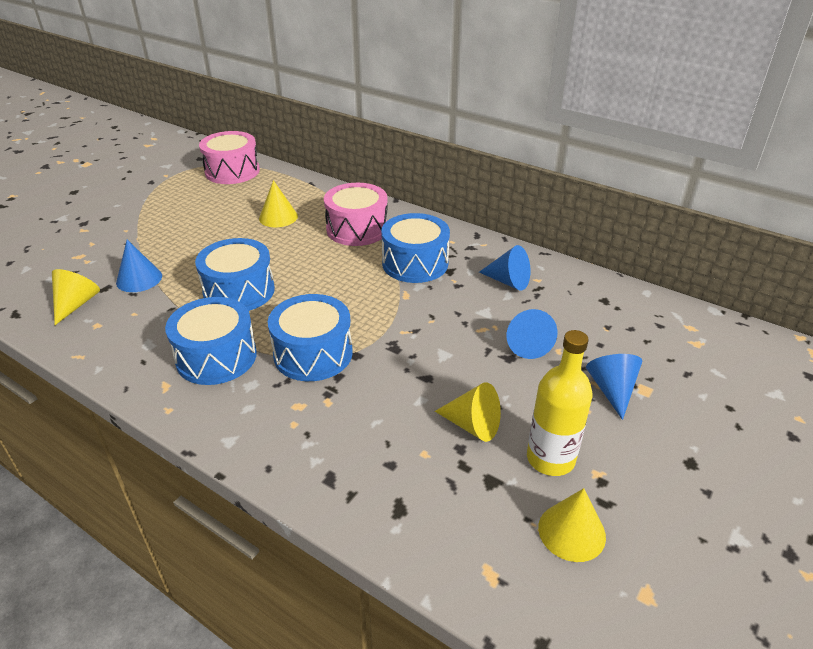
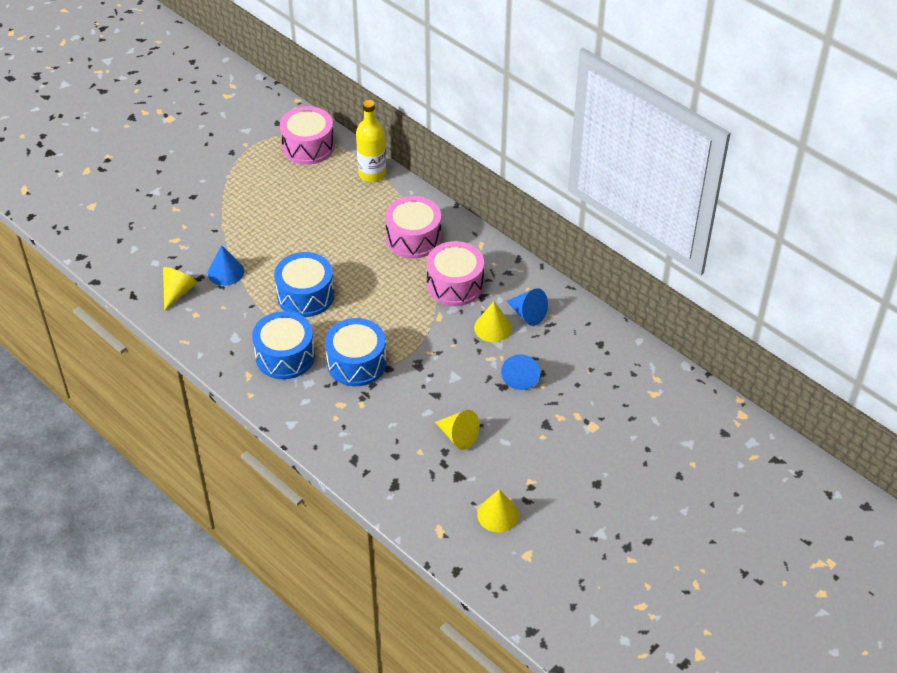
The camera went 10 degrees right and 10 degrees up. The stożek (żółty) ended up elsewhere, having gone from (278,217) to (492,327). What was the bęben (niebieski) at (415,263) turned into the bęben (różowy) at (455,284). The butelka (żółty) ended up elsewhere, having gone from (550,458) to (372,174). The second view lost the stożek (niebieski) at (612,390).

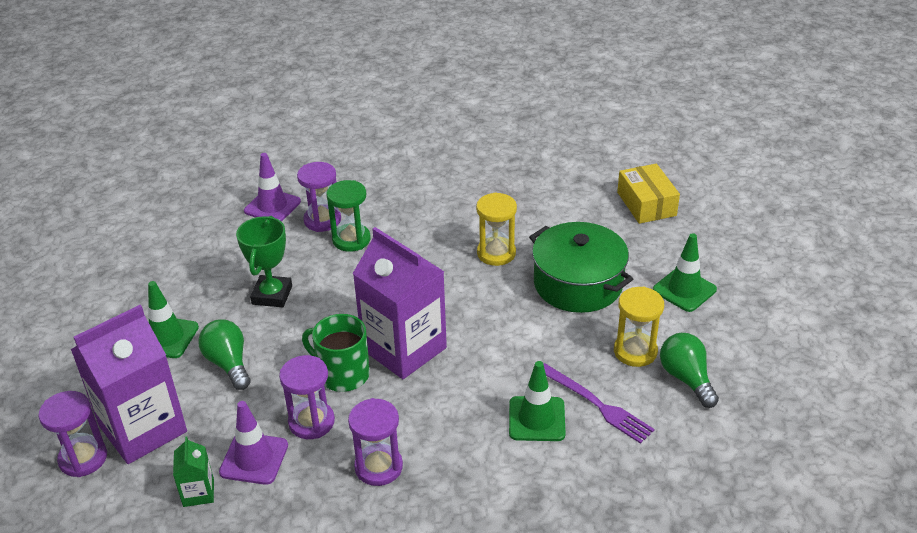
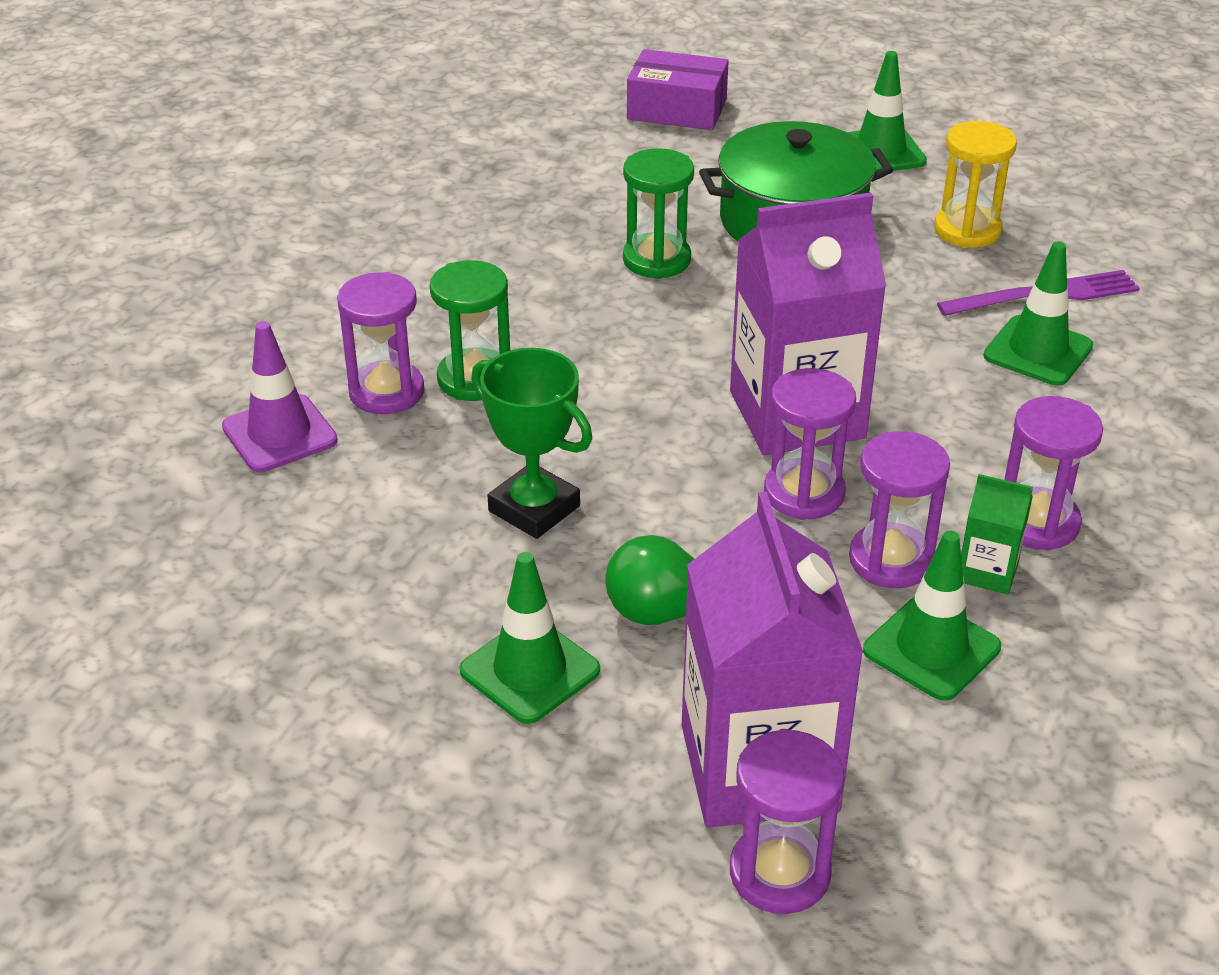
The camera went 60 degrees left and 0 degrees up. What was the pudełko (żółty) at (646,204) turned into the pudełko (fioletowy) at (677,109). What was the klepsydra (żółty) at (496,253) turned into the klepsydra (zielony) at (656,260). Where the kubek (zielony) stood at (342,374), the klepsydra (fioletowy) came to stand at (804,493). The second view lost the żarówka (zielony) at (686,378). What was the pachołek (fioletowy) at (254,459) turned into the pachołek (zielony) at (931,649). The karton mleka (zielony) ended up elsewhere, having gone from (198,493) to (987,571).

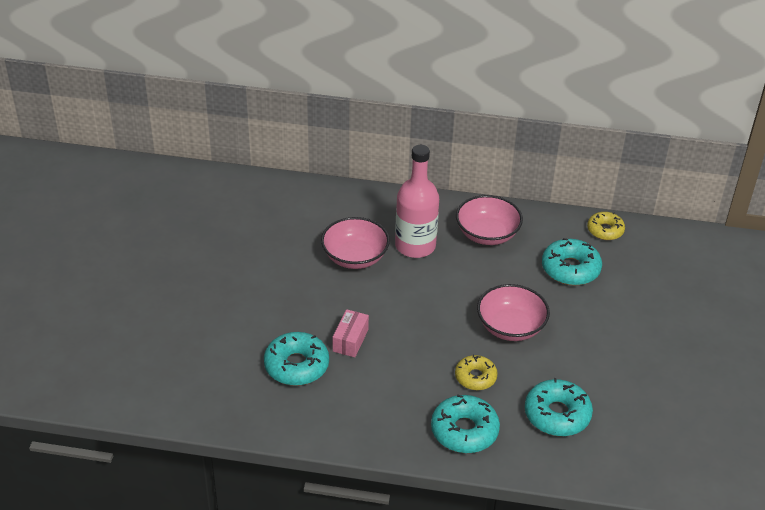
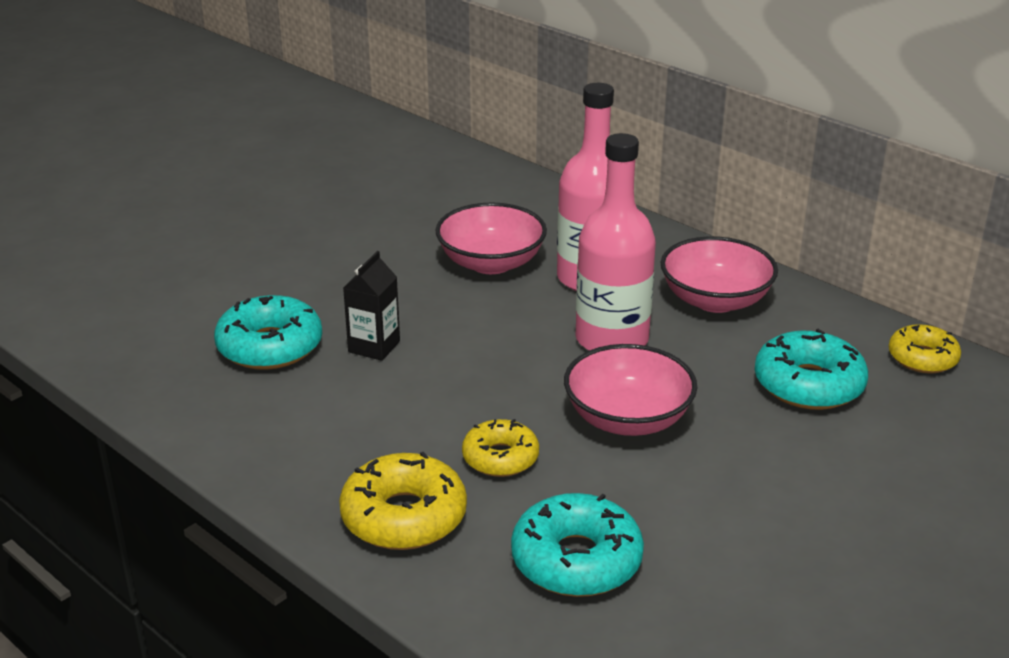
The camera went 35 degrees right and 10 degrees down. Where the pudełko (różowy) stood at (350,340), the karton mleka (czarny) came to stand at (374,346). What was the donut (turkusowy) at (464,431) turned into the donut (żółty) at (404,517). The second view gained the butelka (różowy) at (611,339).

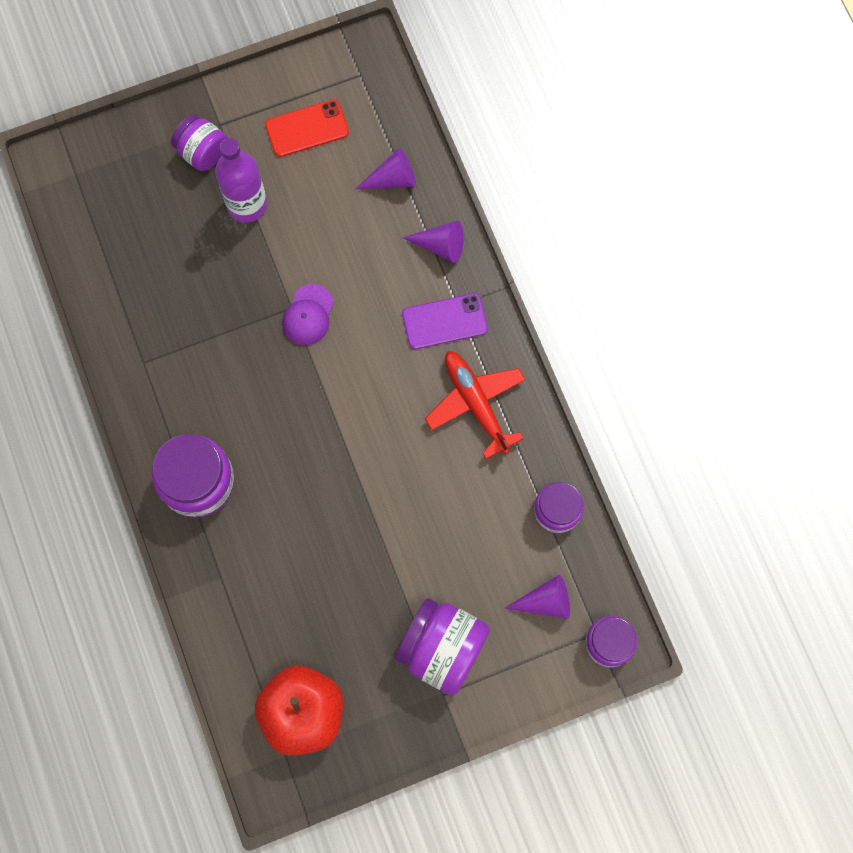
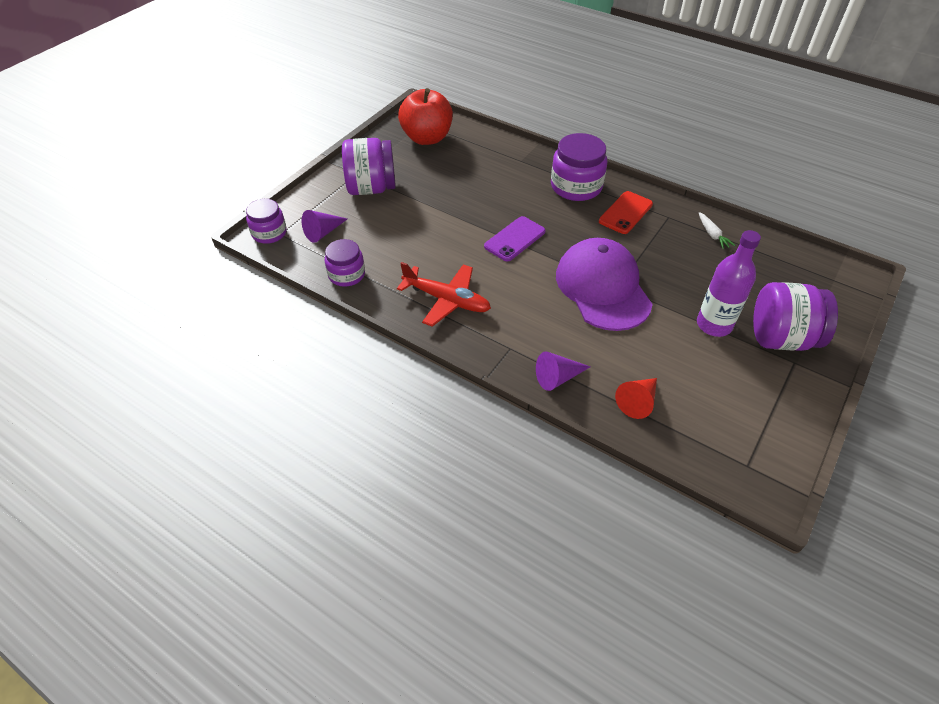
The camera went 145 degrees right and 25 degrees down. The telefon (czerwony) ended up elsewhere, having gone from (307,128) to (625,213). The size of the słoik (fioletowy) at (203,152) changed by a factor of 1.59. What was the stożek (fioletowy) at (392,179) turned into the stożek (czerwony) at (638,401). The size of the czapka (fioletowy) at (308,315) changed by a factor of 2.16. The telefon (fioletowy) ended up elsewhere, having gone from (444,321) to (515,239). The second view gained the marchewka (biały) at (712,235).

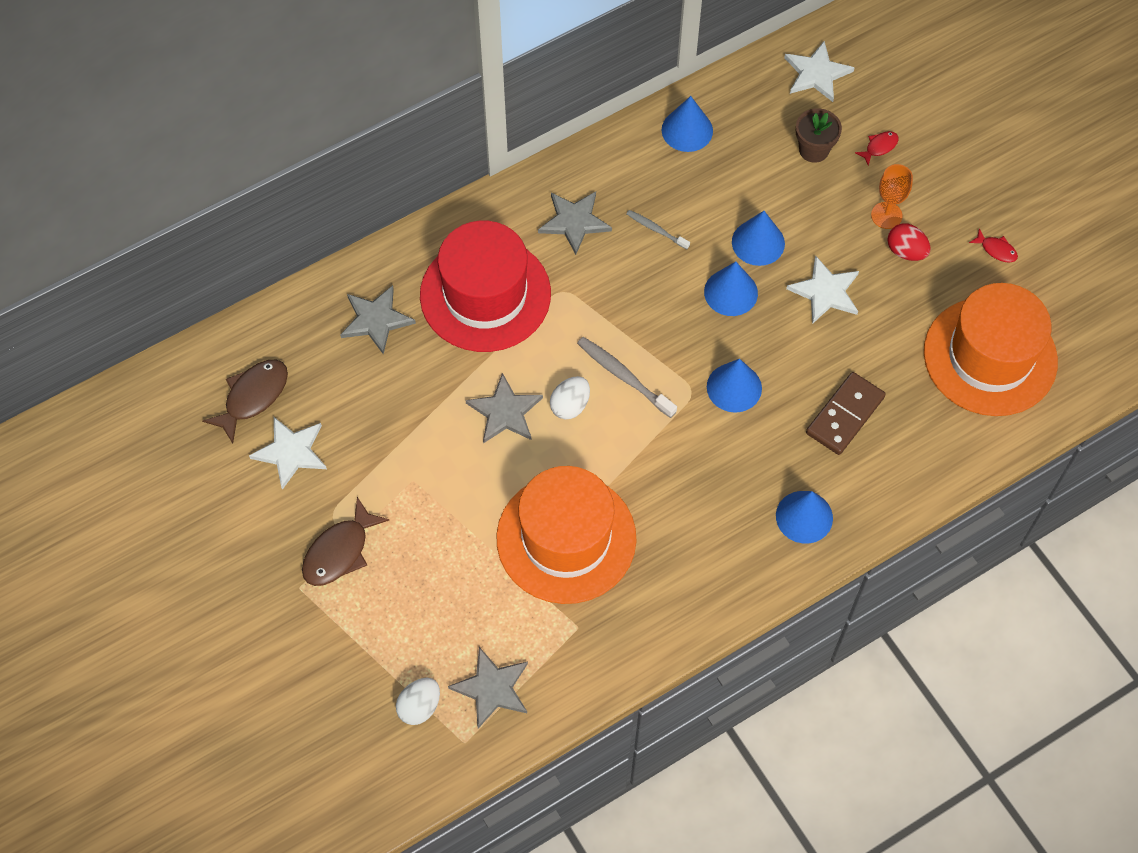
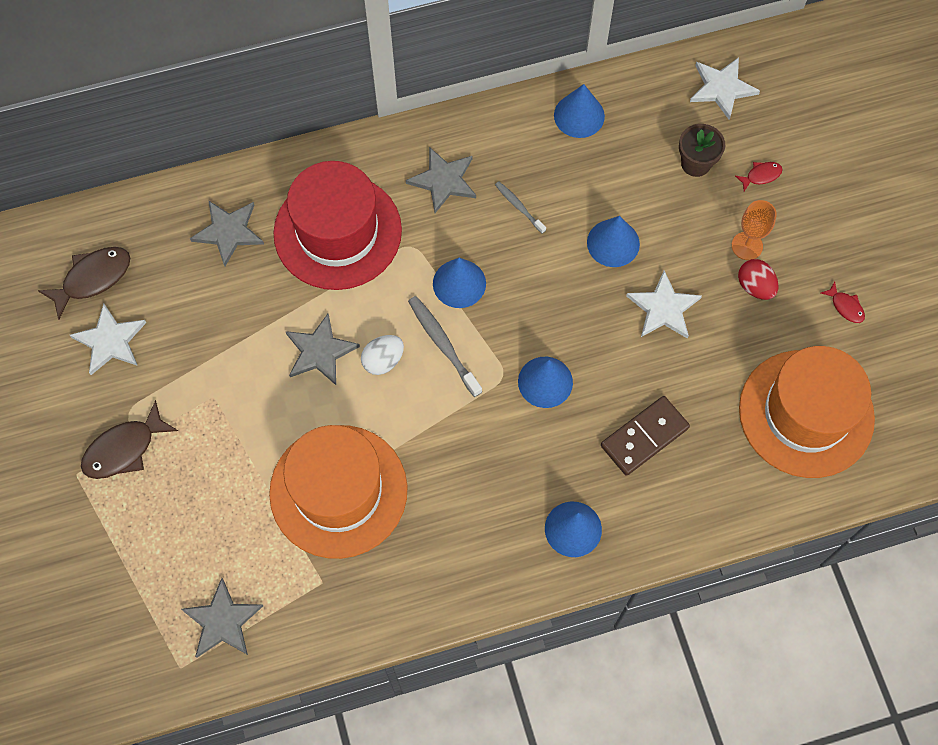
The camera went 15 degrees right and 5 degrees up. The stożek (niebieski) ended up elsewhere, having gone from (731,292) to (459,283). The second view lost the jajko (biały) at (419,706).

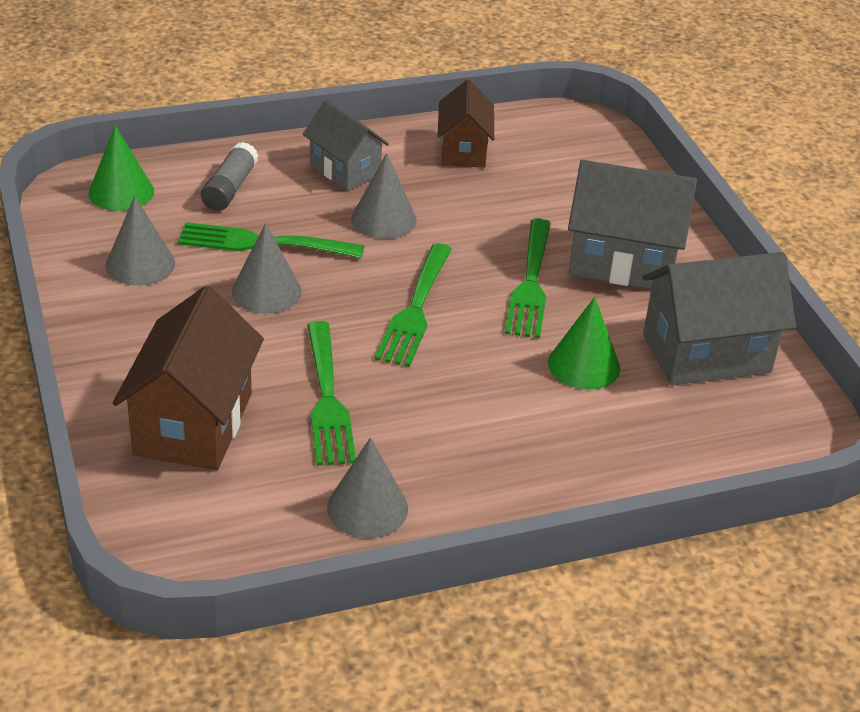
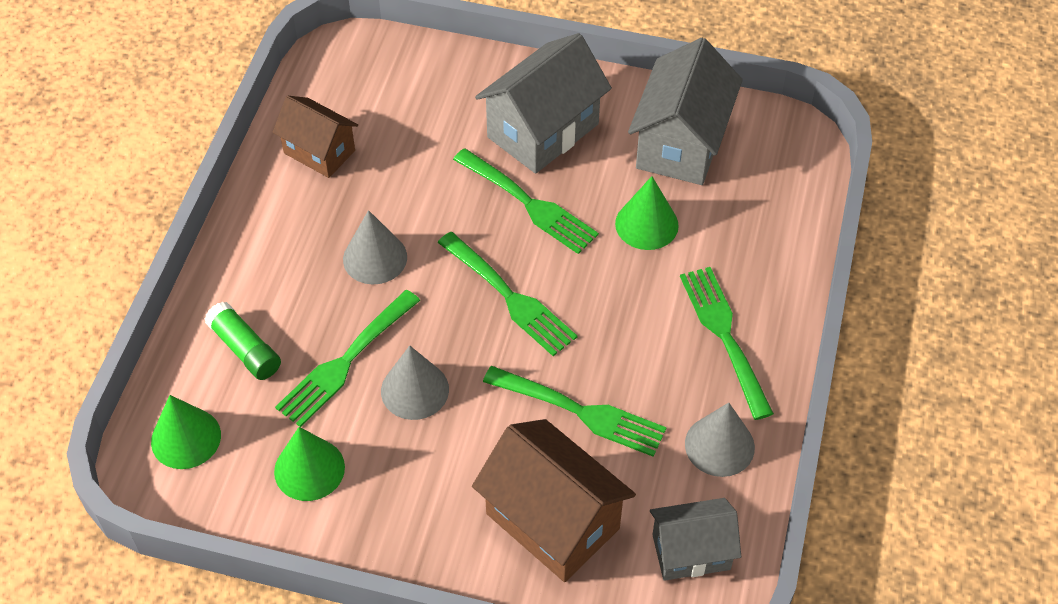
The camera went 55 degrees left and 15 degrees up. The domek (szary) ended up elsewhere, having gone from (345,170) to (691,552). What was the klej w sztyfcie (szary) at (230,188) turned into the klej w sztyfcie (zielony) at (245,349). What was the stożek (szary) at (140,264) turned into the stożek (zielony) at (309,469). The second view gained the widelec (zielony) at (724,335).

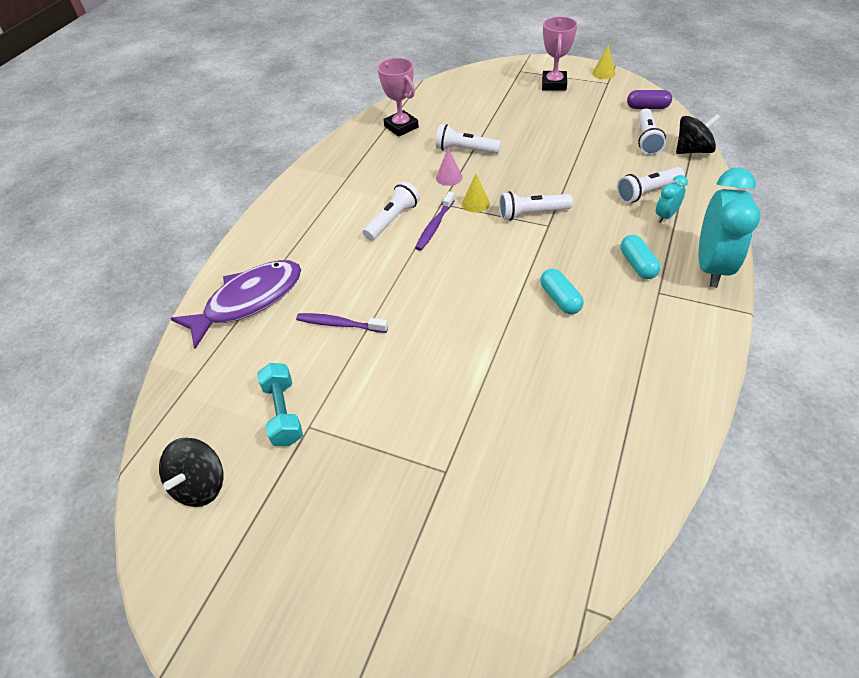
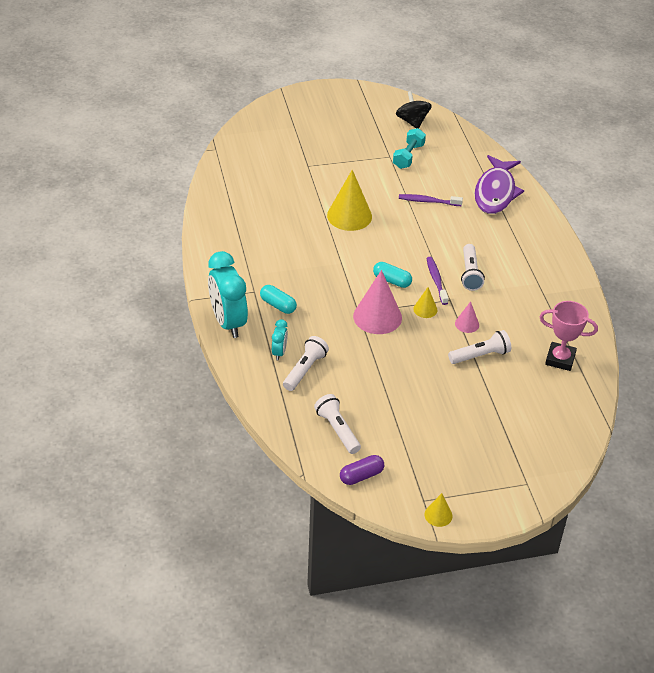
The camera went 140 degrees right and 5 degrees down. The second view lost the puchar (różowy) at (554,84). The second view lost the bączek (czarny) at (692,150). Where the latarka (biały) stood at (532,213), the stożek (różowy) came to stand at (377,317). The kapsułka (turkusowy) ended up elsewhere, having gone from (560,299) to (392,281). The szczoteczka do zębów (fioletowy) at (339,324) ended up facing another way, 150 degrees counterclockwise from before. The hantel (turkusowy) at (283,413) ended up facing another way, 75 degrees clockwise from before. The second view gained the stożek (żółty) at (349,216).

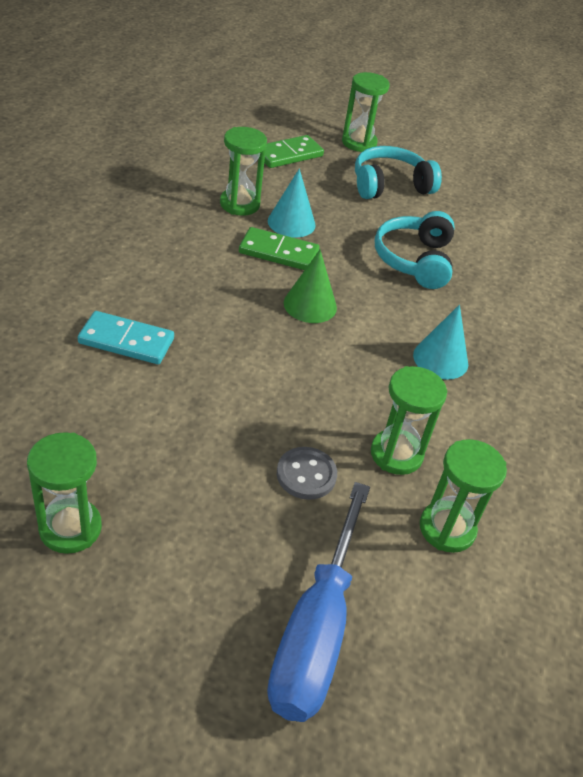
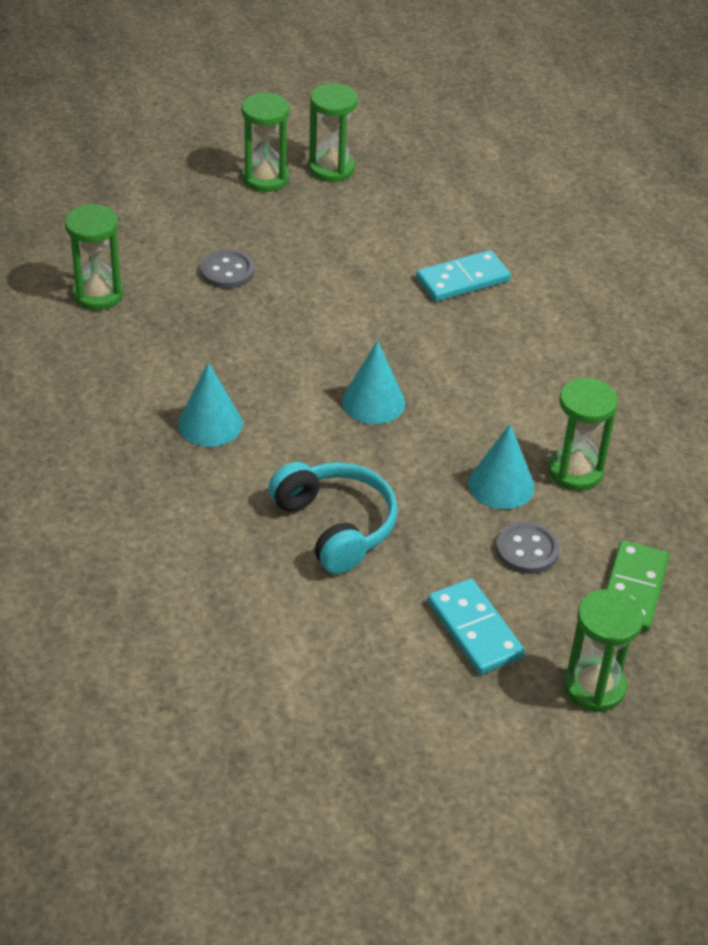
The camera went 145 degrees right and 0 degrees up. Where the słuchawki (turkusowy) stood at (390,185), the kostka domina (turkusowy) came to stand at (474,630). The second view lost the kostka domina (zielony) at (278,252). What was the stożek (zielony) at (310,305) turned into the stożek (turkusowy) at (373,402). The klepsydra (zielony) ended up elsewhere, having gone from (396,454) to (265,178). The second view lost the śrubokręt (niebieski) at (315,631). The second view gained the guzik (szary) at (527,550).

